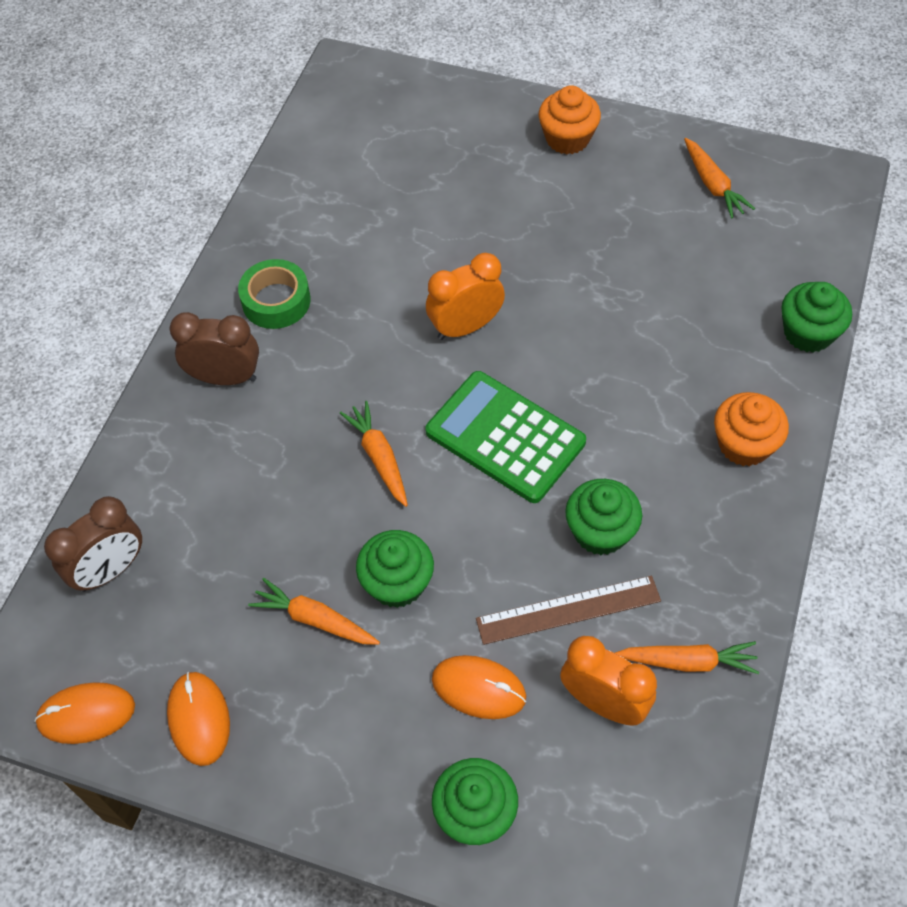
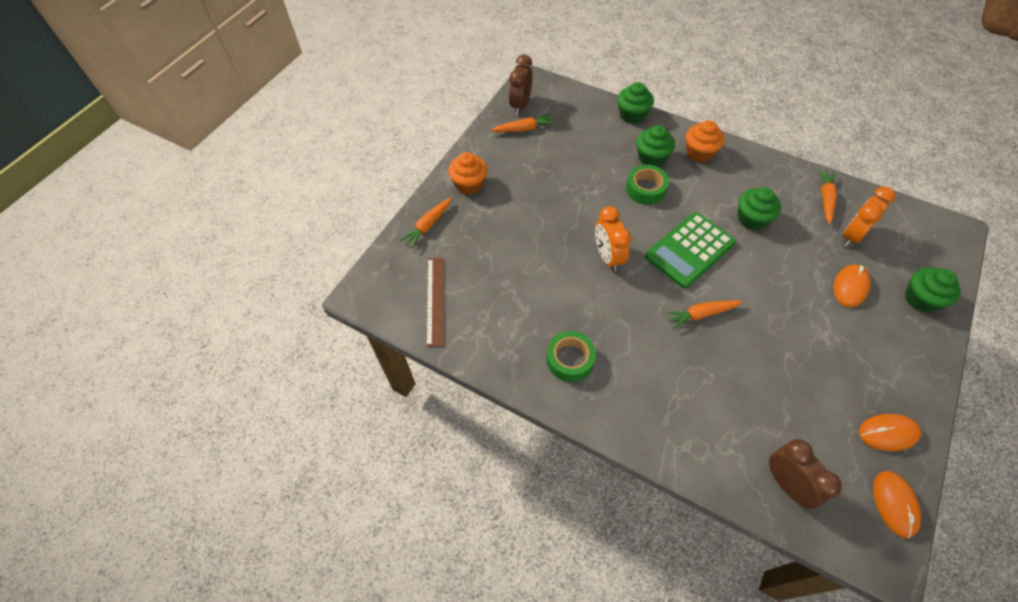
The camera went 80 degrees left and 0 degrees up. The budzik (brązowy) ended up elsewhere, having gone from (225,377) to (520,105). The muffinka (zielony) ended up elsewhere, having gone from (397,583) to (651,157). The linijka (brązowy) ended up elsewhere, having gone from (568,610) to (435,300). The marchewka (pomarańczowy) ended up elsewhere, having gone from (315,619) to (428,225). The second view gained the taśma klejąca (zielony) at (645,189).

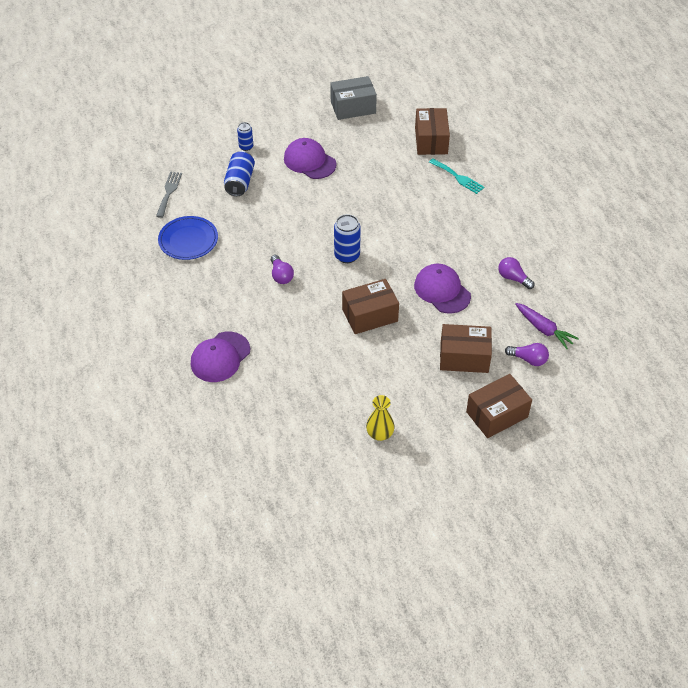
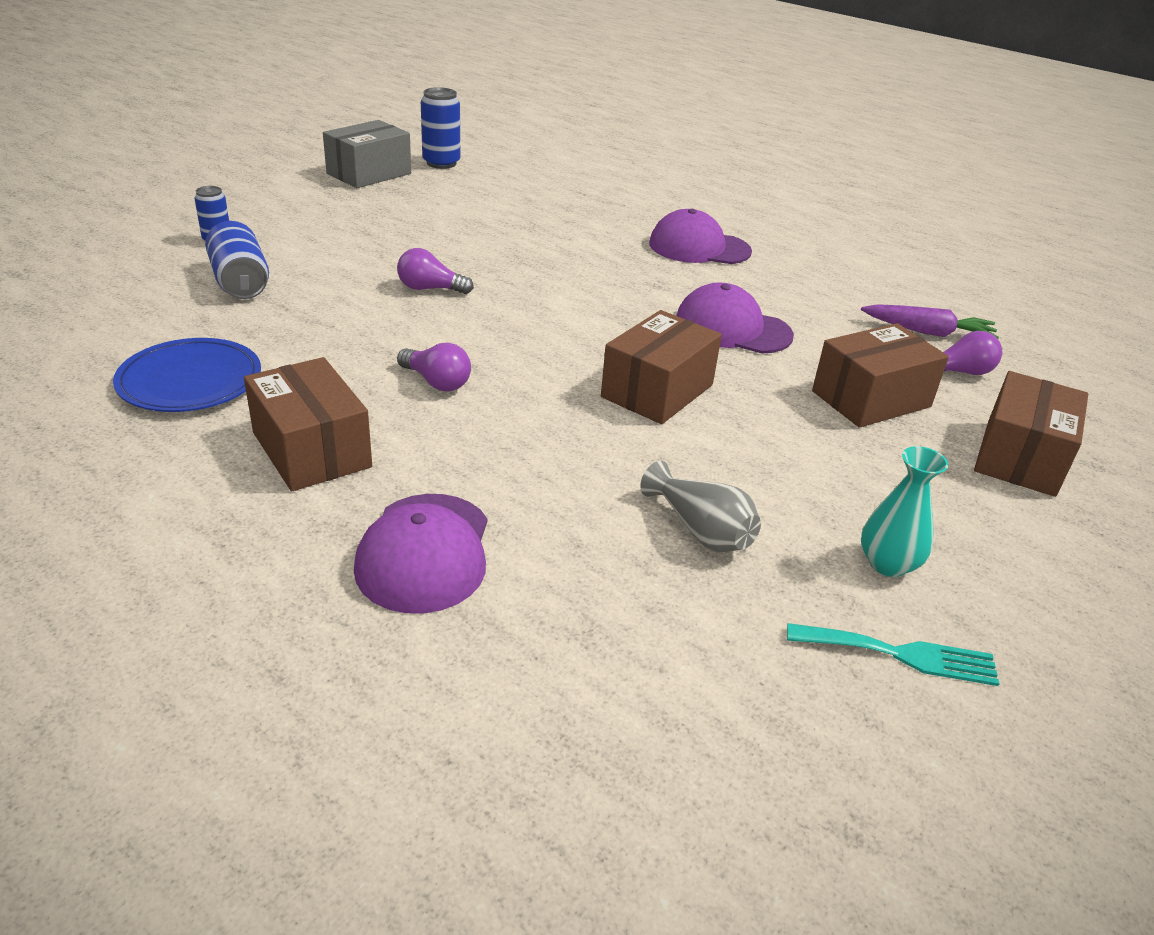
The camera went 35 degrees left and 15 degrees down. The pudełko (brązowy) ended up elsewhere, having gone from (431,141) to (311,450). The czapka (fioletowy) ended up elsewhere, having gone from (309,161) to (699,247). The widelec (turkusowy) ended up elsewhere, having gone from (458,177) to (901,654). The second view lost the widelec (szary) at (169,192). The puszka (niebieski) ended up elsewhere, having gone from (347,255) to (441,163). The żarówka (fioletowy) ended up elsewhere, having gone from (513,278) to (430,289). What was the wazon (żółty) at (380,434) turned into the wazon (turkusowy) at (888,564). The second view gained the wazon (szary) at (701,530).

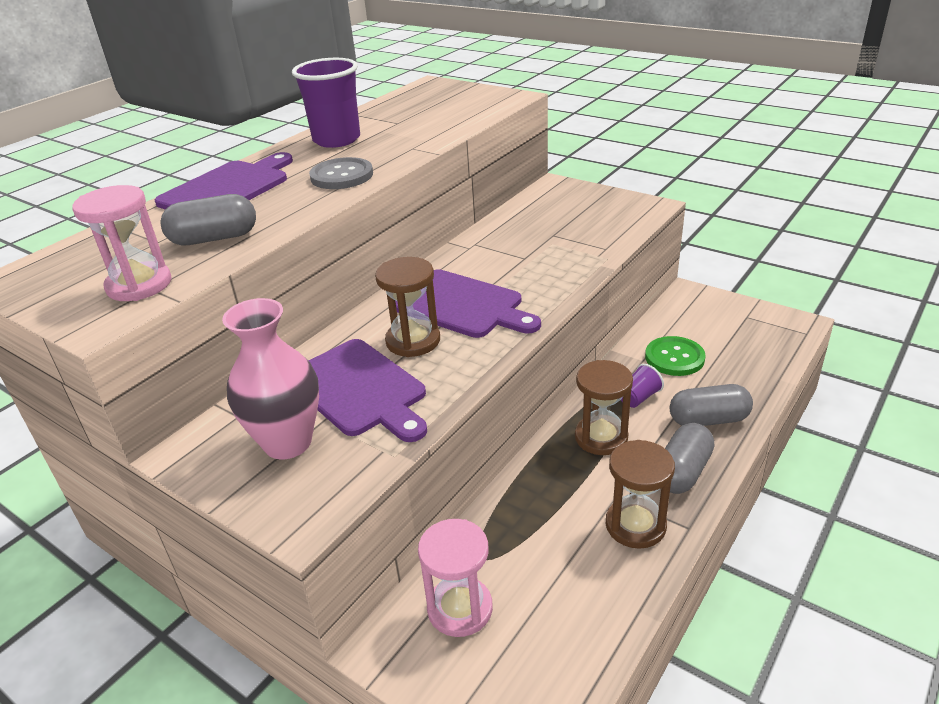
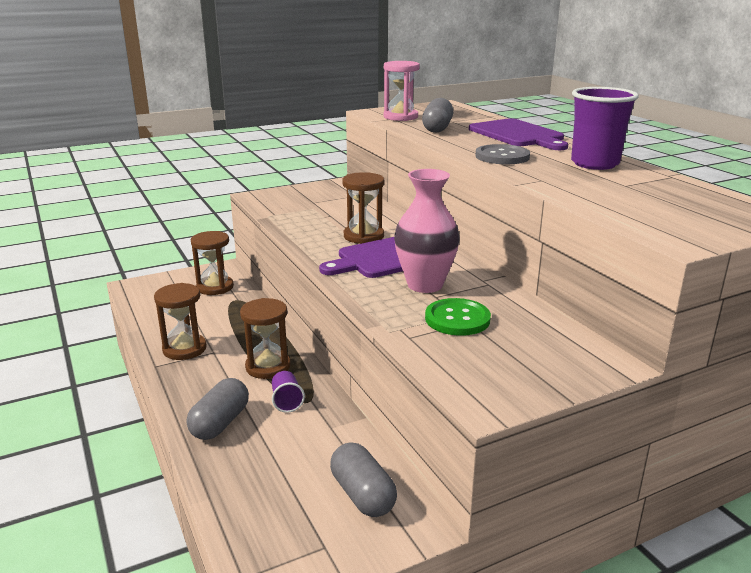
The camera went 115 degrees right and 10 degrees down. The wazon (różowy) ended up elsewhere, having gone from (288,443) to (425,285). The guzik (zielony) ended up elsewhere, having gone from (674,358) to (457,319). The second view lost the deska do krojenia (fioletowy) at (359,389). The kapsułka (szary) ended up elsewhere, having gone from (682,472) to (362,495). What was the klepsydra (różowy) at (460,608) turned into the klepsydra (brązowy) at (215,287).

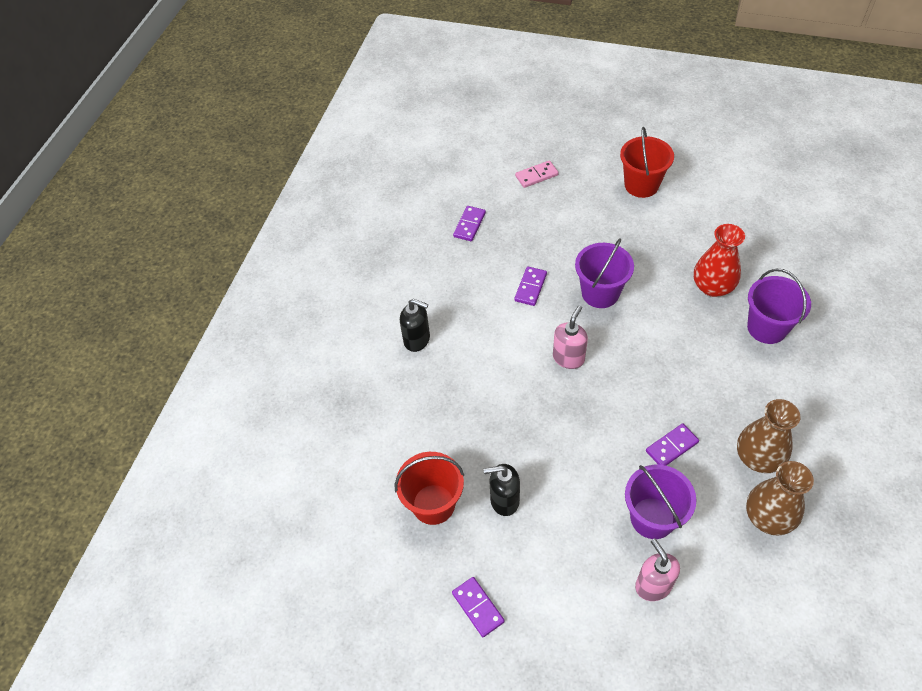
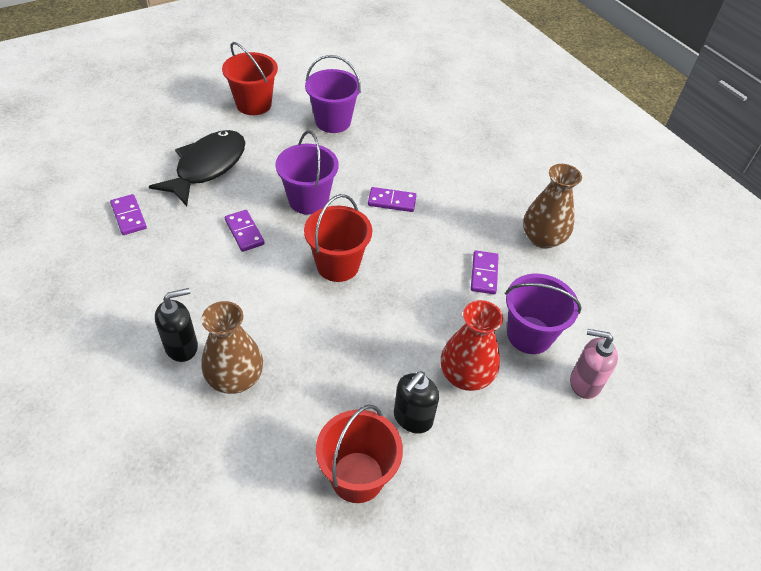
The camera went 55 degrees left and 5 degrees down. The second view lost the kostka domina (różowy) at (536,176). The wazon (czerwony) ended up elsewhere, having gone from (712,287) to (466,375). The wiadro (fioletowy) ended up elsewhere, having gone from (767,328) to (333,121). Where the dozownik mydła (różowy) stood at (568,358), the wiadro (czerwony) came to stand at (338,265). The wazon (brązowy) ended up elsewhere, having gone from (768,517) to (235,378). The kostka domina (fioletowy) ended up elsewhere, having gone from (478,607) to (392,201). The second view gained the ryba (czarny) at (207,167).

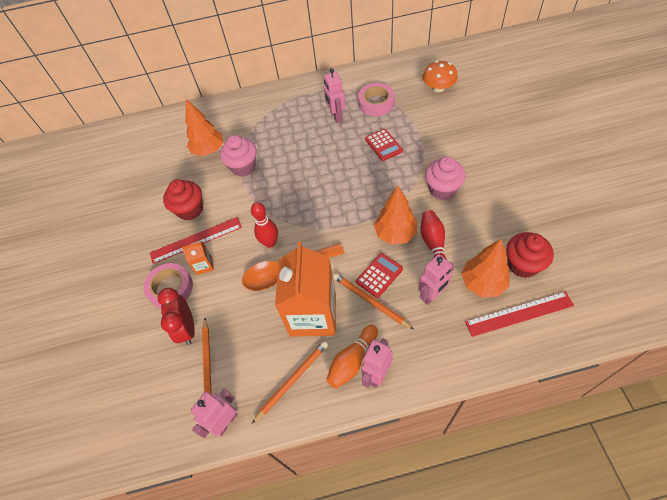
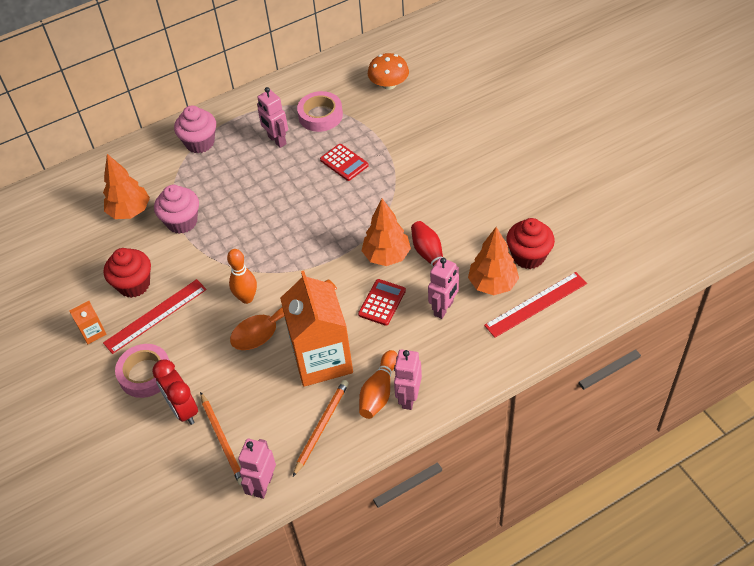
The camera went 20 degrees left and 5 degrees down. The muffinka (różowy) ended up elsewhere, having gone from (442,189) to (200,143). What was the kręgiel (czerwony) at (270,243) turned into the kręgiel (pomarańczowy) at (247,298). The karton mleka (pomarańczowy) ended up elsewhere, having gone from (204,265) to (93,332). The second view lost the ołówek (pomarańczowy) at (370,301).

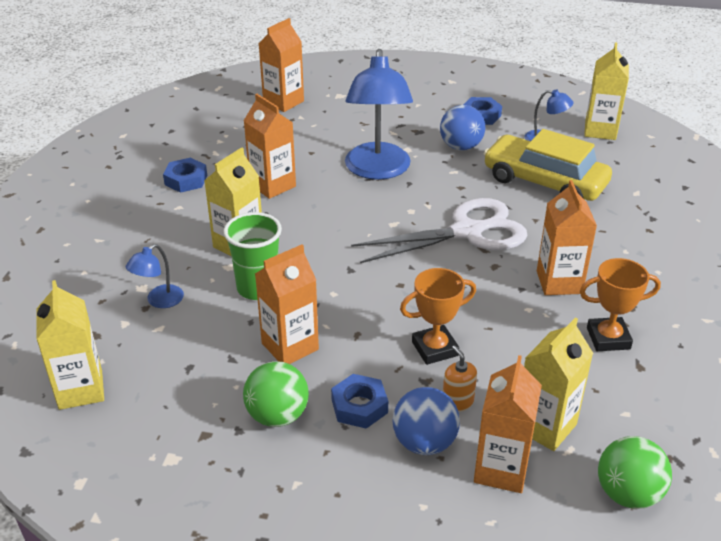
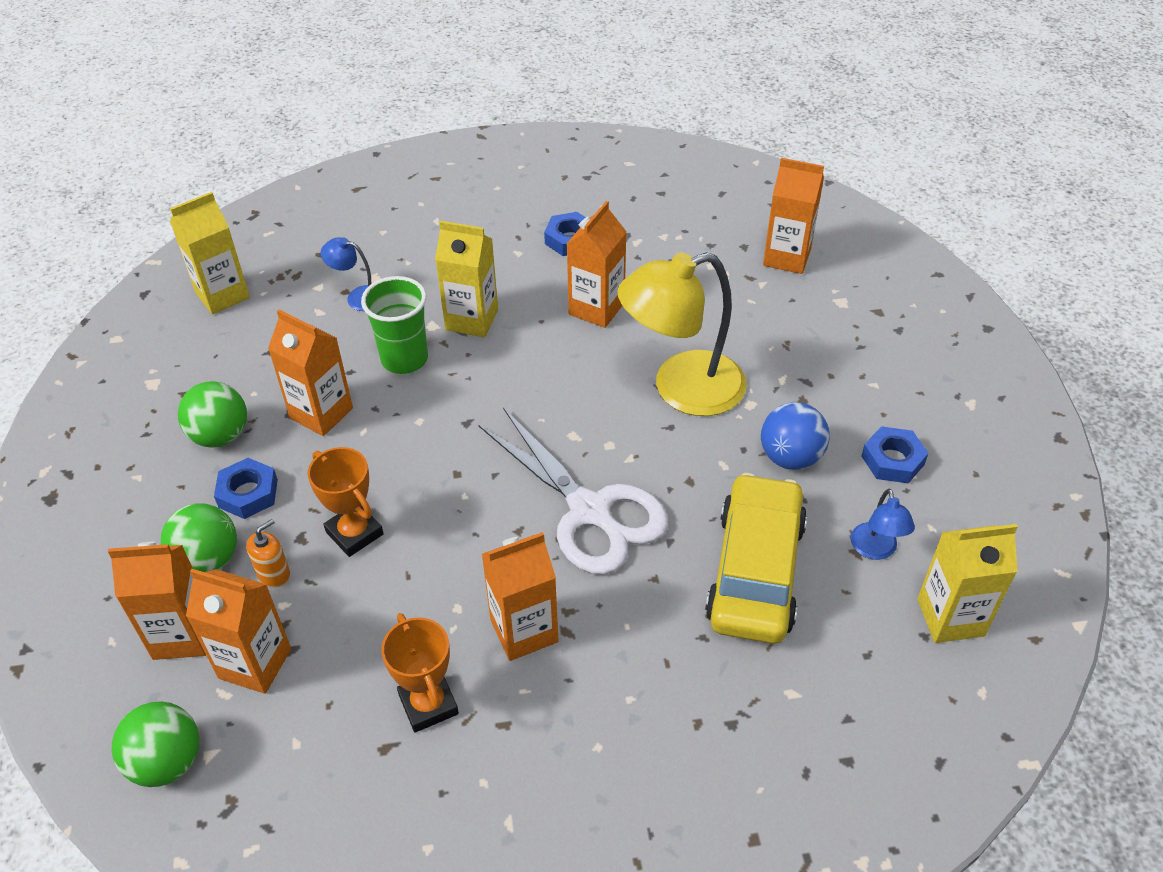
The camera went 70 degrees right and 10 degrees up. What was the lampka (niebieski) at (377,170) turned into the lampka (żółty) at (681,389). What was the karton mleka (żółty) at (545,426) turned into the karton mleka (pomarańczowy) at (255,663). What was the piłka (niebieski) at (424,443) turned into the piłka (zielony) at (208,560).

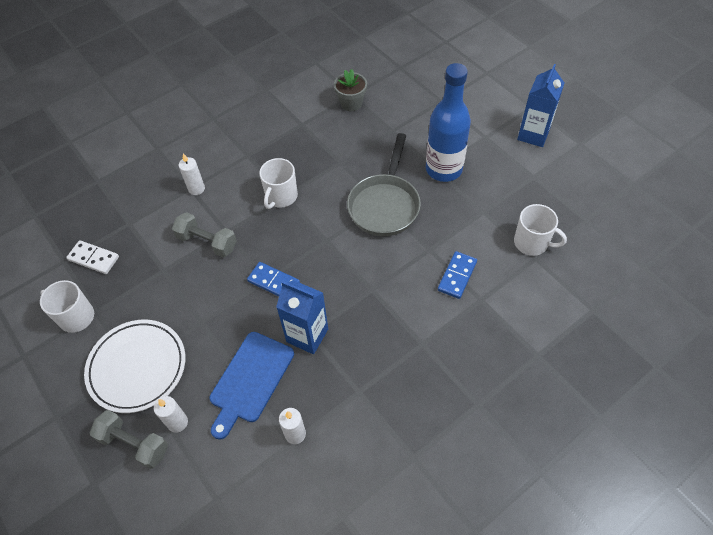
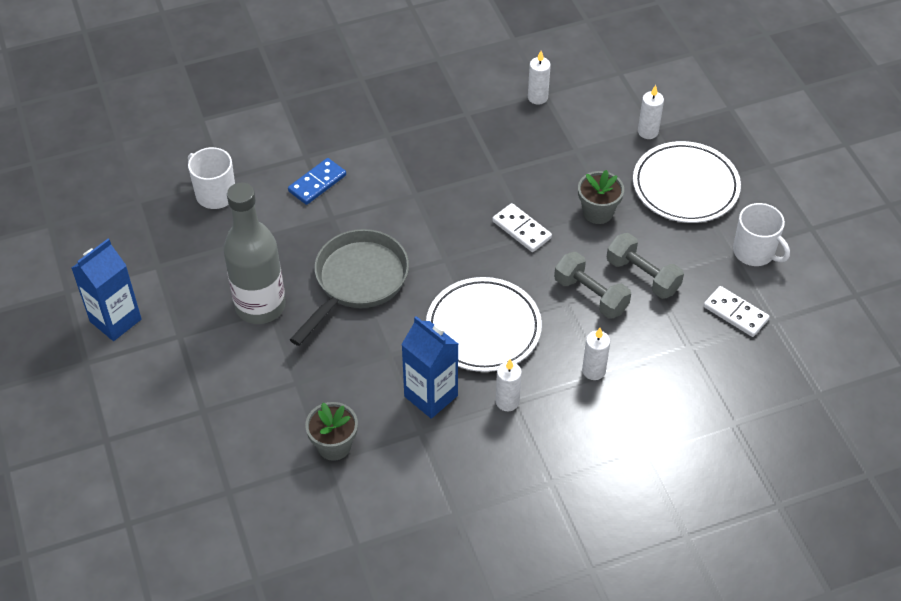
The camera went 165 degrees left and 5 degrees down. What was the butelka (niebieski) at (443,169) turned into the butelka (szary) at (260,306). Where the kubek (biały) stood at (281,196), the talerz (biały) came to stand at (483,328). What was the kostka domina (niebieski) at (273,282) turned into the kostka domina (biały) at (522,229). The karton mleka (niebieski) ended up elsewhere, having gone from (307,335) to (431,396). The second view lost the deska do krojenia (niebieski) at (250,380). The hantel (szary) ended up elsewhere, having gone from (134,444) to (642,276). The second view gained the doniczka (szary) at (598,212). The second view gained the świeca (biały) at (507,401).

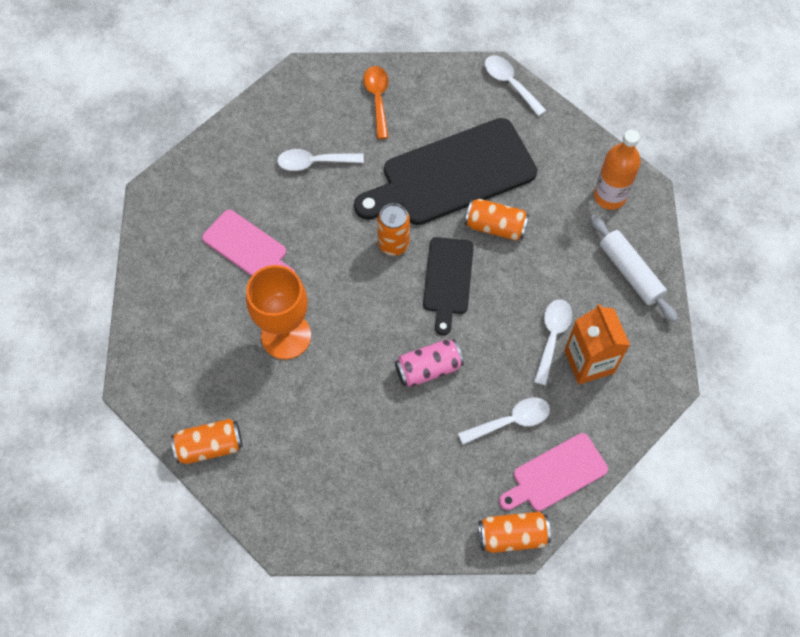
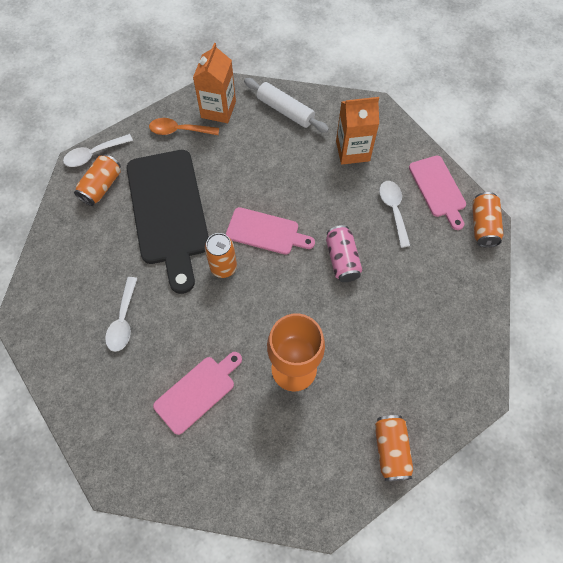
The camera went 80 degrees left and 0 degrees up. The łyżka (pomarańczowy) ended up elsewhere, having gone from (377,99) to (179,130). Where the butelka (pomarańczowy) stood at (609,196), the karton mleka (pomarańczowy) came to stand at (218,109). The puszka (pomarańczowy) ended up elsewhere, having gone from (495,227) to (101,186). The wałek do ciasta (biały) at (630,272) ended up facing another way, 60 degrees clockwise from before. What was the deska do krojenia (czarny) at (448,280) turned into the deska do krojenia (różowy) at (266,232). The second view lost the łyżka (biały) at (552,336).

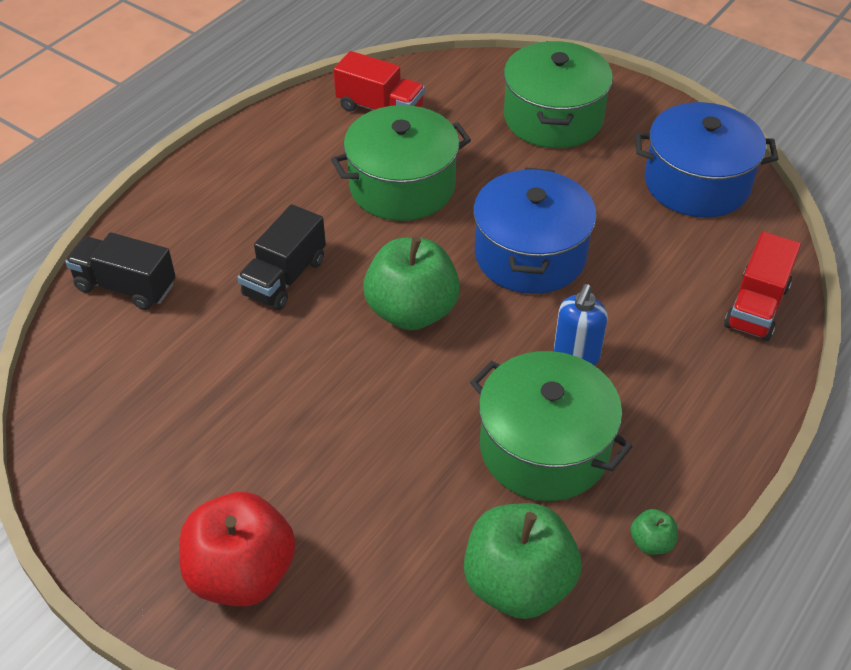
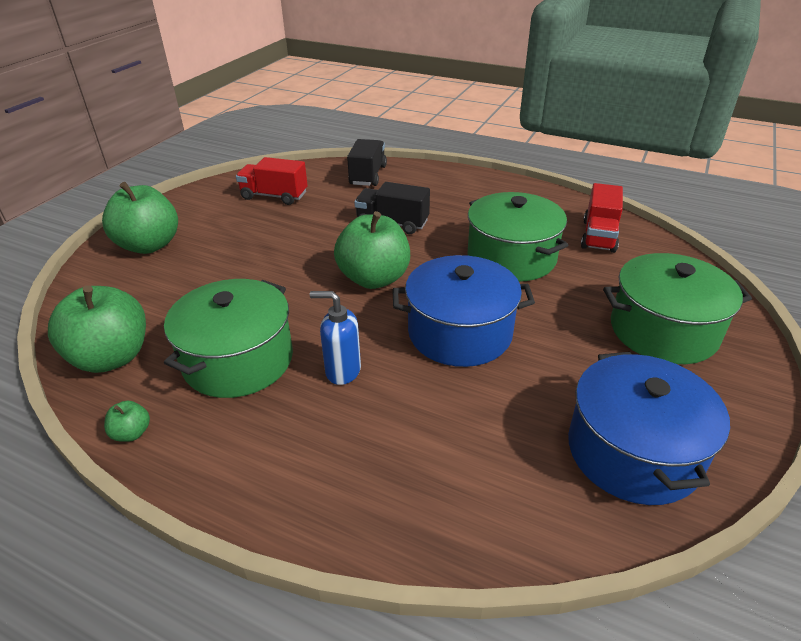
The camera went 80 degrees right and 10 degrees down. The ciężarówka (czerwony) ended up elsewhere, having gone from (756,306) to (274,196). What was the jabłko (czerwony) at (242,574) turned into the jabłko (zielony) at (149,245).

